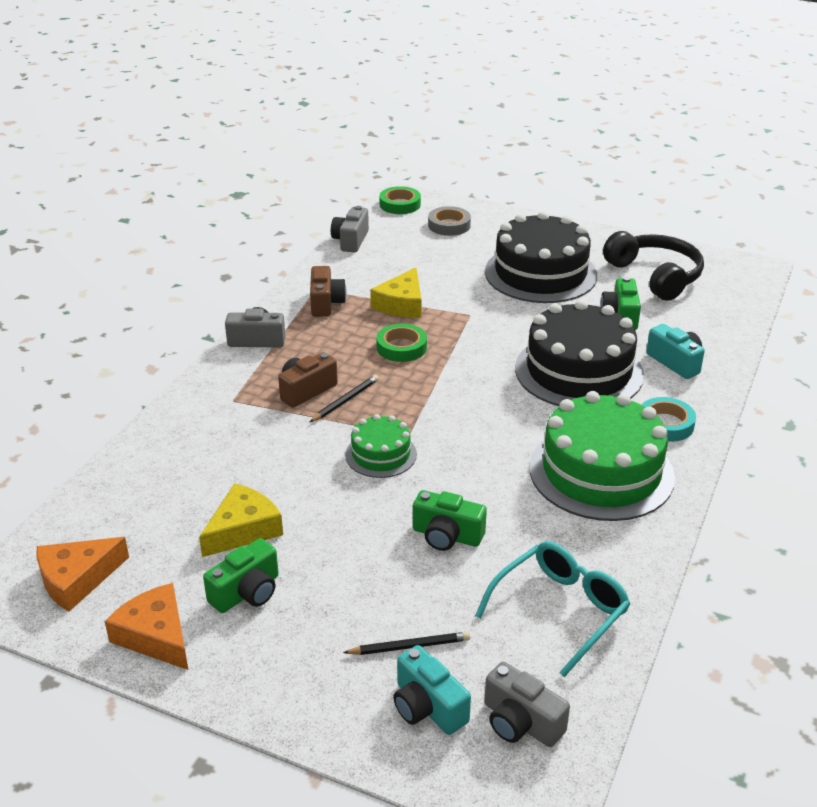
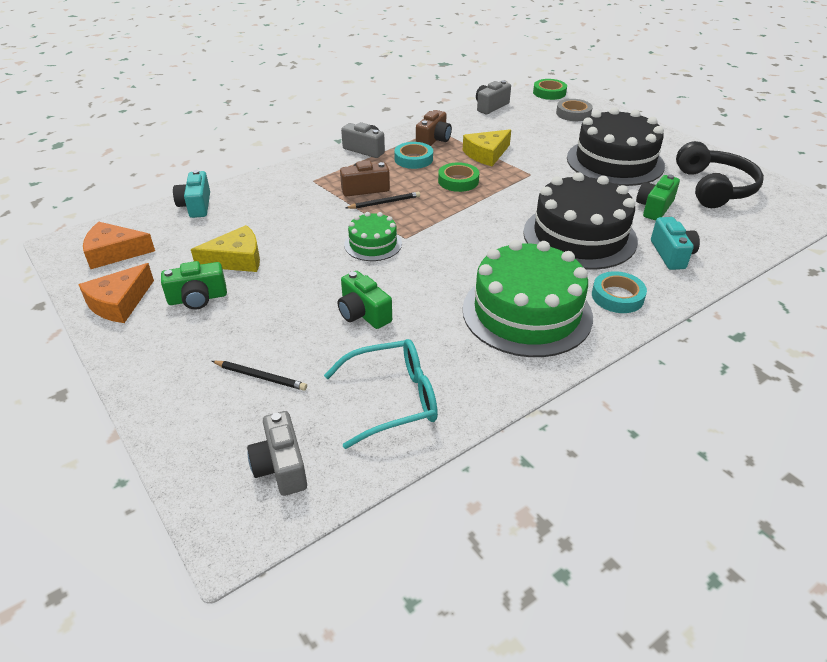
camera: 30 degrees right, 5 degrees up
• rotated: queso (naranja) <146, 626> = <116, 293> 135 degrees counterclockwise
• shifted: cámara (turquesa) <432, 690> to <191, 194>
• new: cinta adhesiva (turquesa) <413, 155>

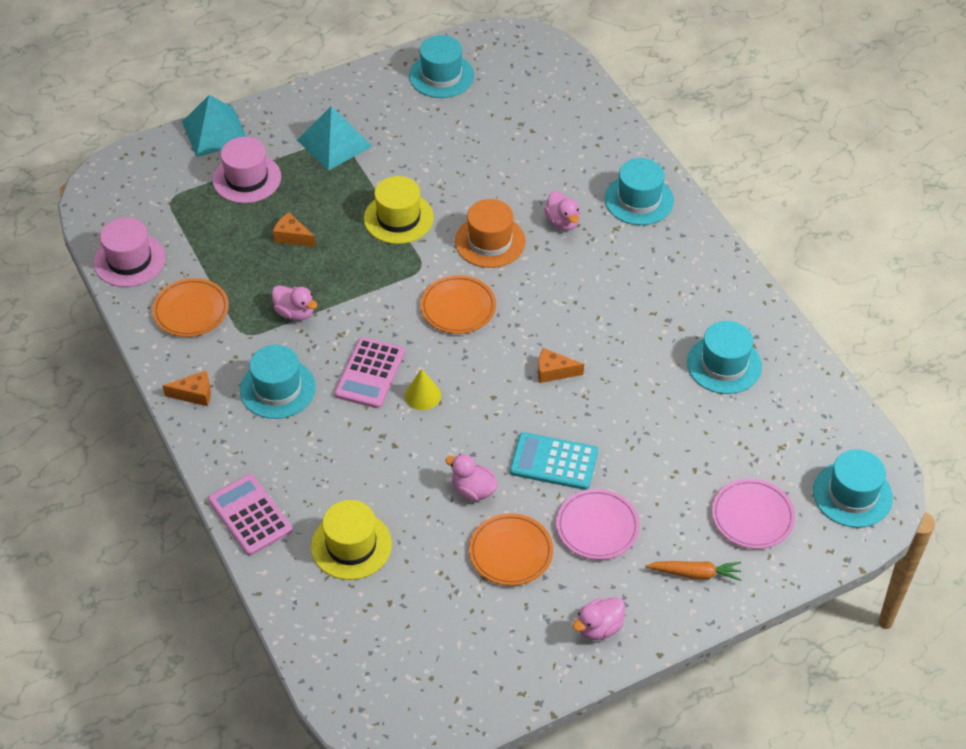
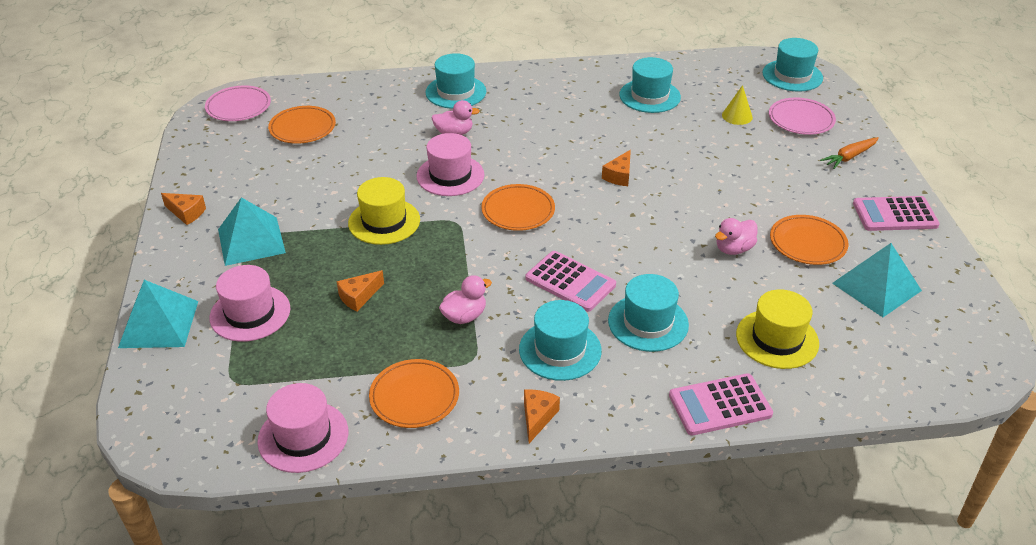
camera: 70 degrees left, 10 degrees down
• shifted: sombrero (turquesa) <441, 66> to <648, 313>
• repainted: sombrero (naranja) <490, 233> to sombrero (rosa) <450, 164>
• shifted: cono (amarillo) <423, 389> to <737, 105>
• gone: calculadora (turquesa) <554, 461>
• shifted: plato (rosa) <598, 524> to <238, 103>
• rotated: zanahoria (naranja) <693, 571> = <849, 153> 150 degrees counterclockwise
• swapped: pato (rosa) <599, 618> to calculadora (rosa) <896, 213>
• new: plato (naranja) <302, 125>
• new: queso (naranja) <183, 209>
• new: pirámide (turquesa) <877, 280>

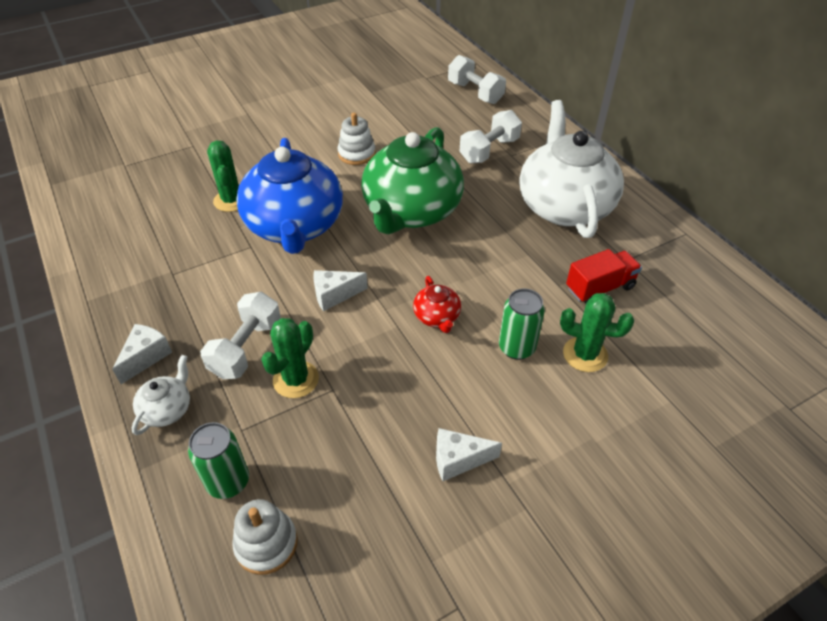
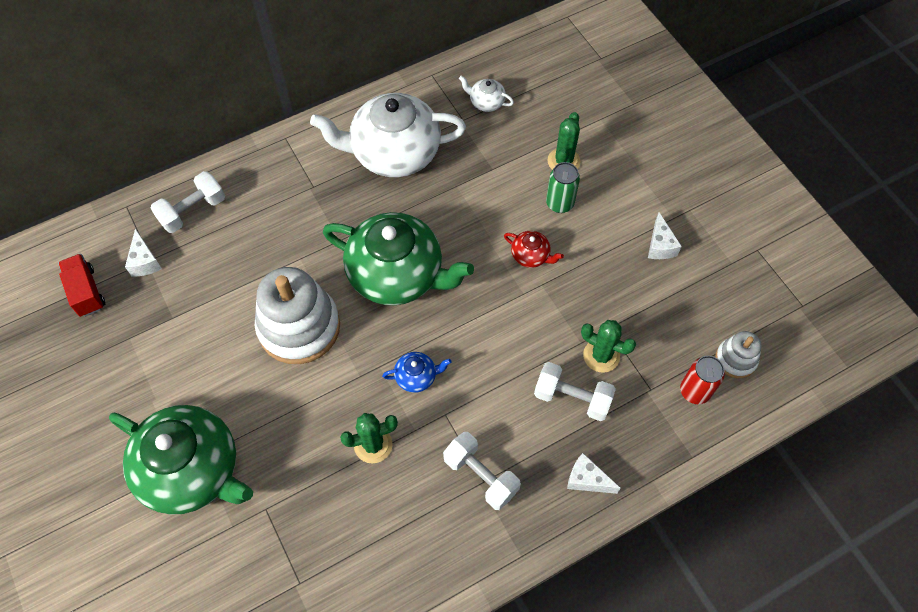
camera: 90 degrees left, 15 degrees up
• shifted: mancuerna (blanco) <490, 137> to <482, 471>
• scaled: juguete apilable (blanco) <357, 139> = <297, 315> x2.02
• scaled: tetera (azul) <289, 196> = <416, 372> x0.41
• shifted: camión (rojo) <604, 276> to <81, 285>
• shifted: queso (blanco) <340, 291> to <143, 252>
• rotated: tetera (rojo) <437, 304> = <534, 249> 45 degrees clockwise
• shifted: tetera (blanco) <161, 395> to <486, 94>
• repainted: lata (verde) <218, 460> to lata (rojo) <702, 380>
• new: tetera (verde) <181, 460>

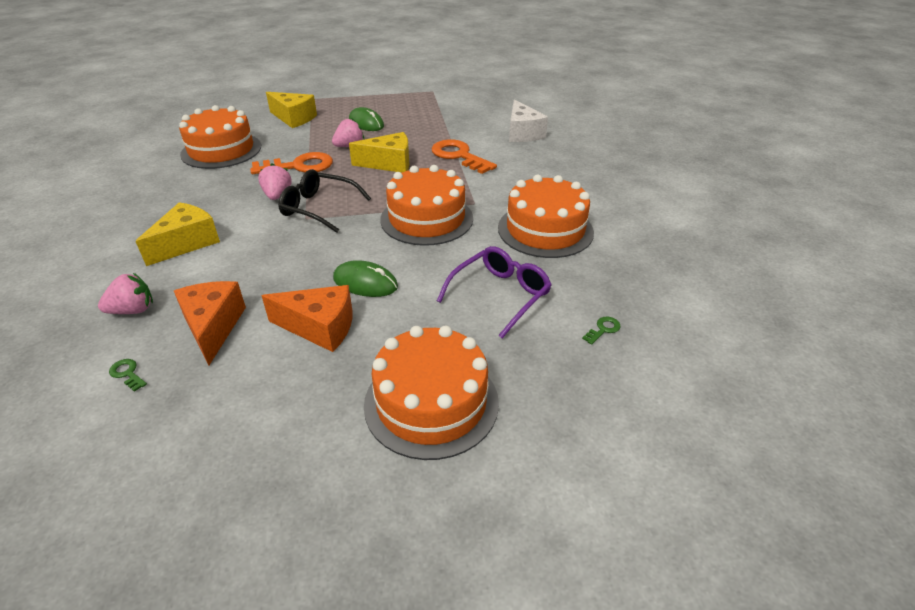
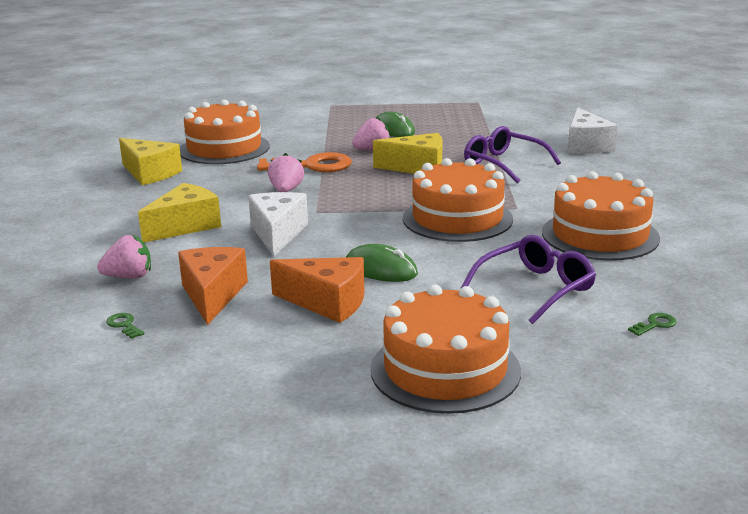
camera: 10 degrees right, 15 degrees down
• shifted: queso (amarillo) <291, 110> to <150, 161>
• swapped: llave (naranja) <464, 156> to gafas (morado) <512, 154>
• gone: gafas (negro) <324, 201>
• new: queso (blanco) <278, 224>

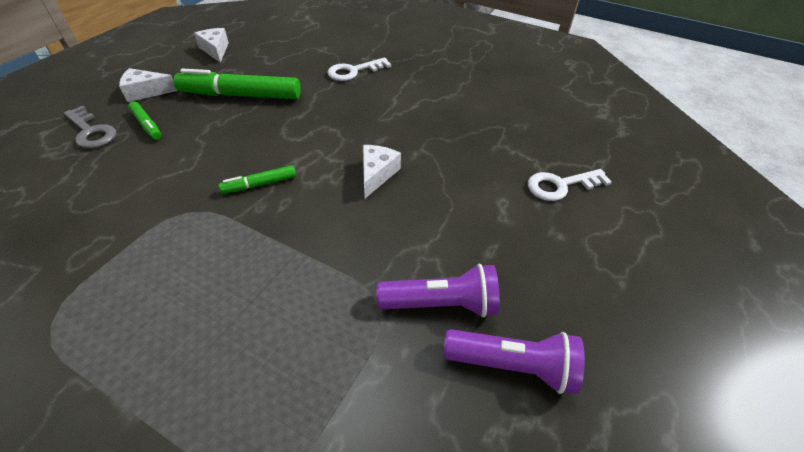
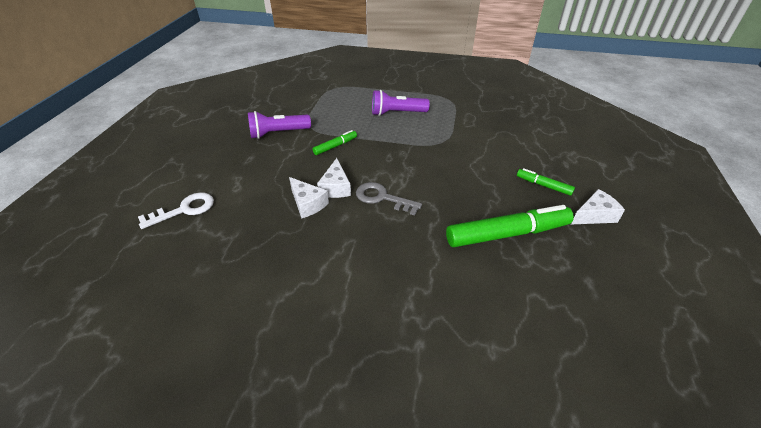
camera: 165 degrees right, 5 degrees down
• shifted: queso (blanco) <211, 45> to <309, 197>
• gone: llave (blanco) <359, 69>
• shifted: llave (gris) <90, 127> to <389, 199>
• shifted: rotulador (verde) <257, 179> to <335, 142>
• shifted: lámpara de mano (morado) <514, 361> to <401, 103>

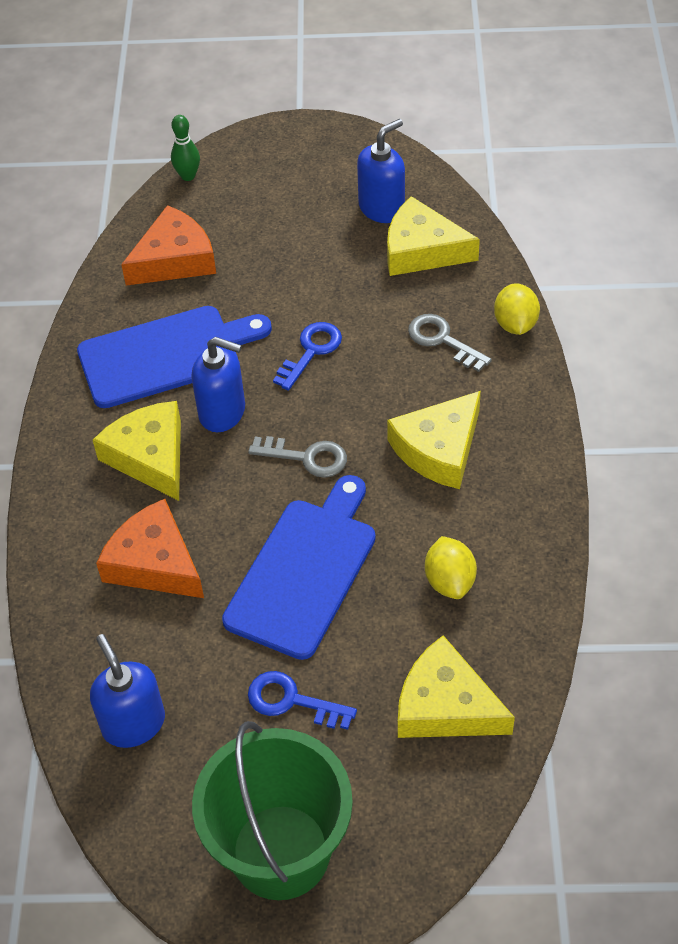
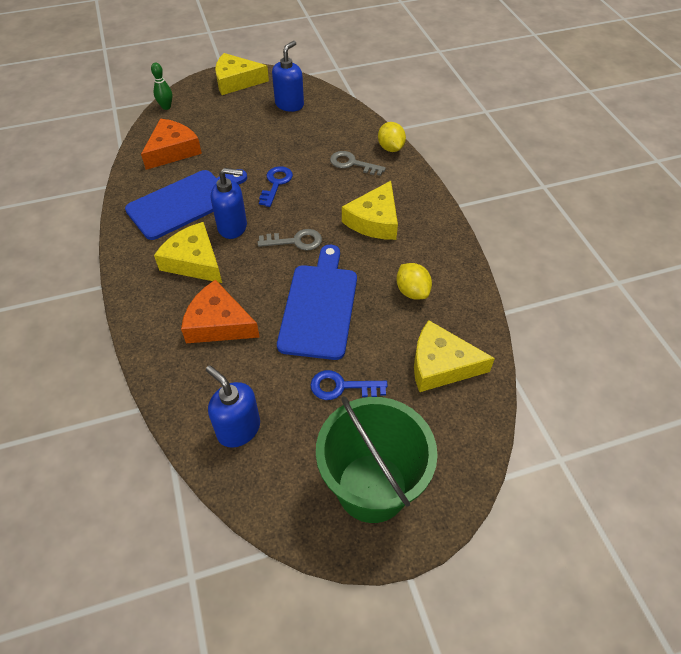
camera: 20 degrees left, 0 degrees up
• shifted: queso (amarillo) <433, 236> to <242, 74>

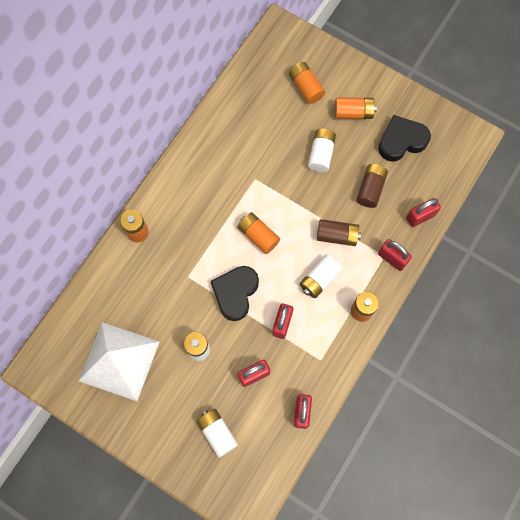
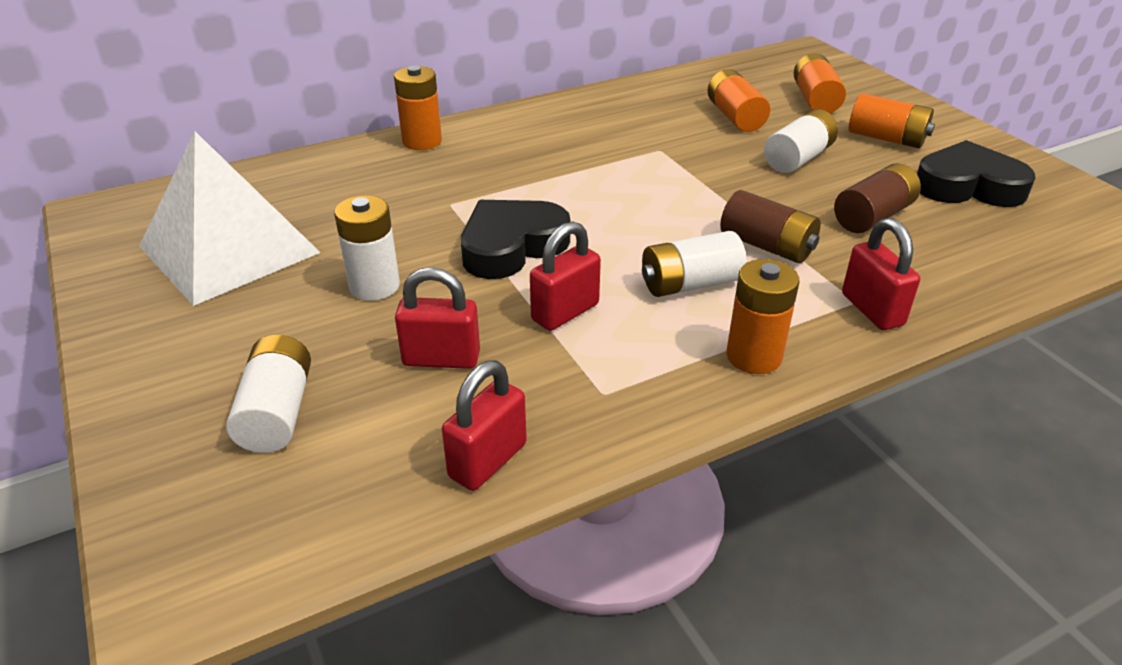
camera: 30 degrees right, 35 degrees down
• gone: candado (rojo) <423, 212>
• shifted: pila (naranja) <259, 233> to <738, 100>

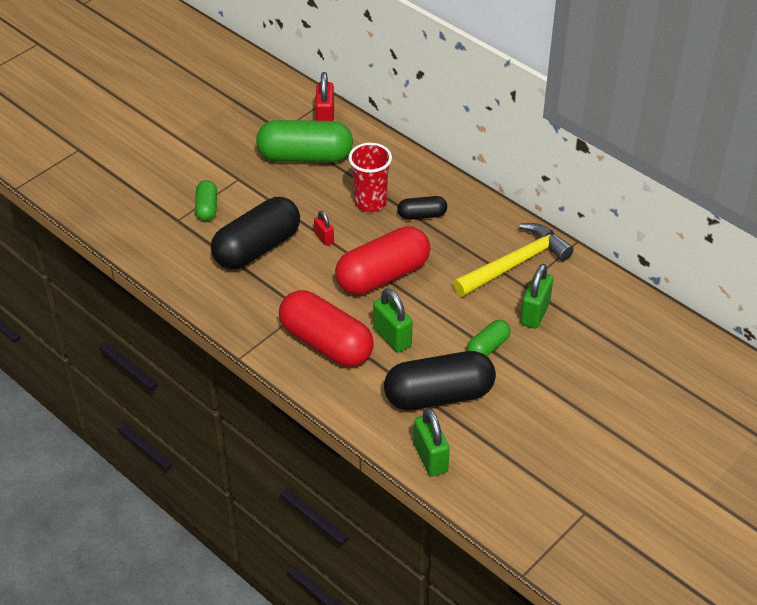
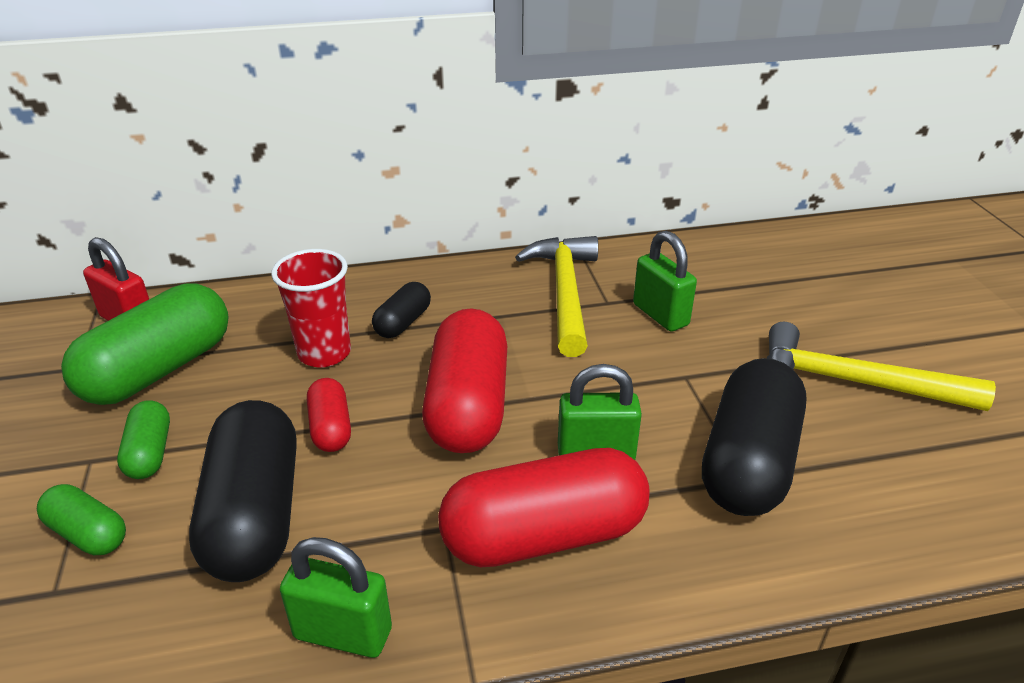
camera: 55 degrees left, 10 degrees down
• swapped: candado (rojo) <324, 228> to cápsula (rojo) <329, 415>
• shifted: cápsula (verde) <489, 338> to <143, 439>
• shifted: candado (verde) <432, 442> to <336, 597>
• new: martillo (amarillo) <881, 366>

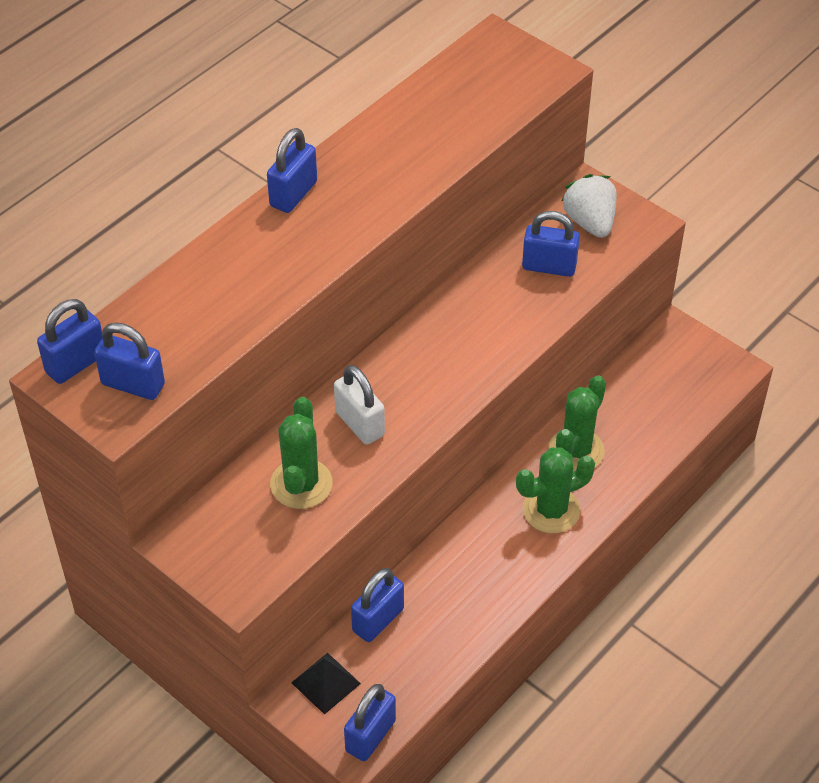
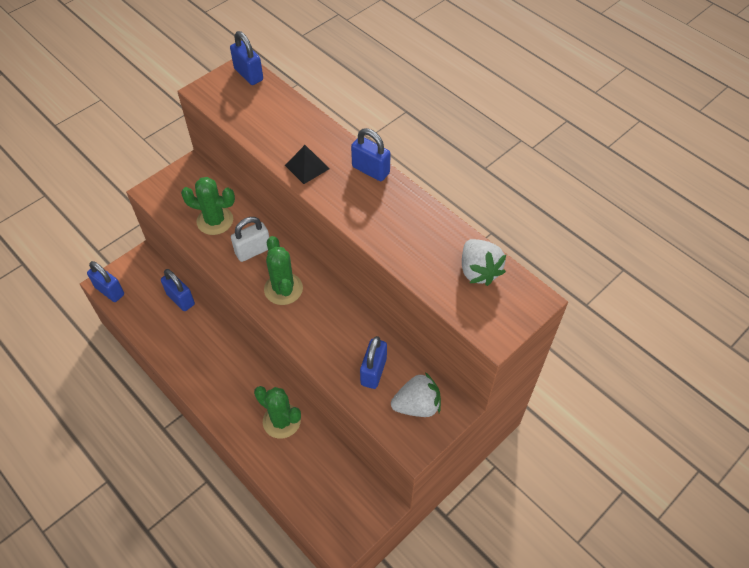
camera: 95 degrees right, 5 degrees up
• gone: candado (azul) <129, 361>
• shifted: cactus (verde) <555, 490> to <283, 270>
• shifted: pirámide (negro) <326, 684> to <307, 164>
• new: fresa (blanco) <484, 262>

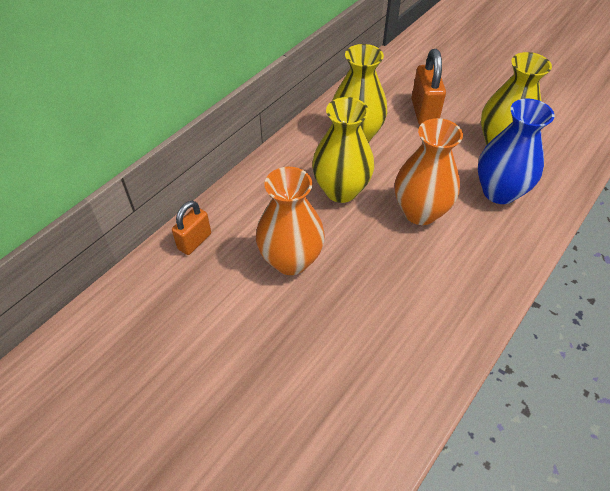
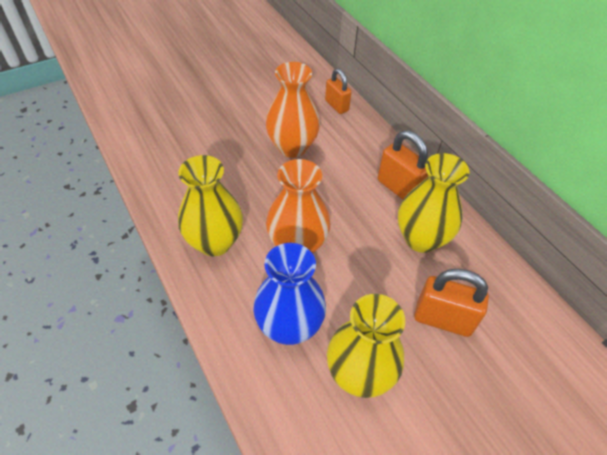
camera: 110 degrees right, 0 degrees up
• shifted: florero (amarillo) <343, 150> to <210, 205>
• new: candado (naranja) <403, 164>

